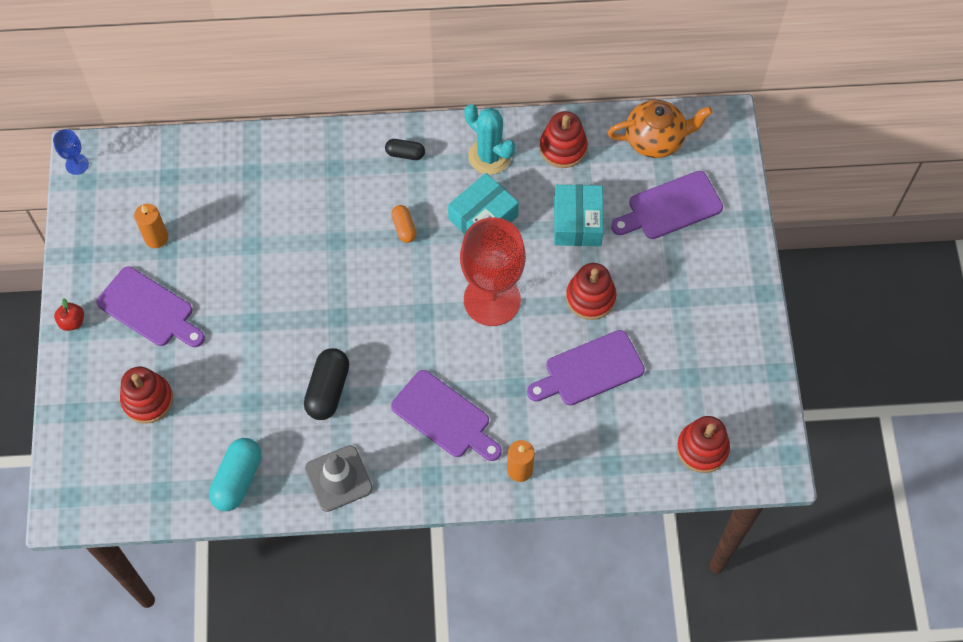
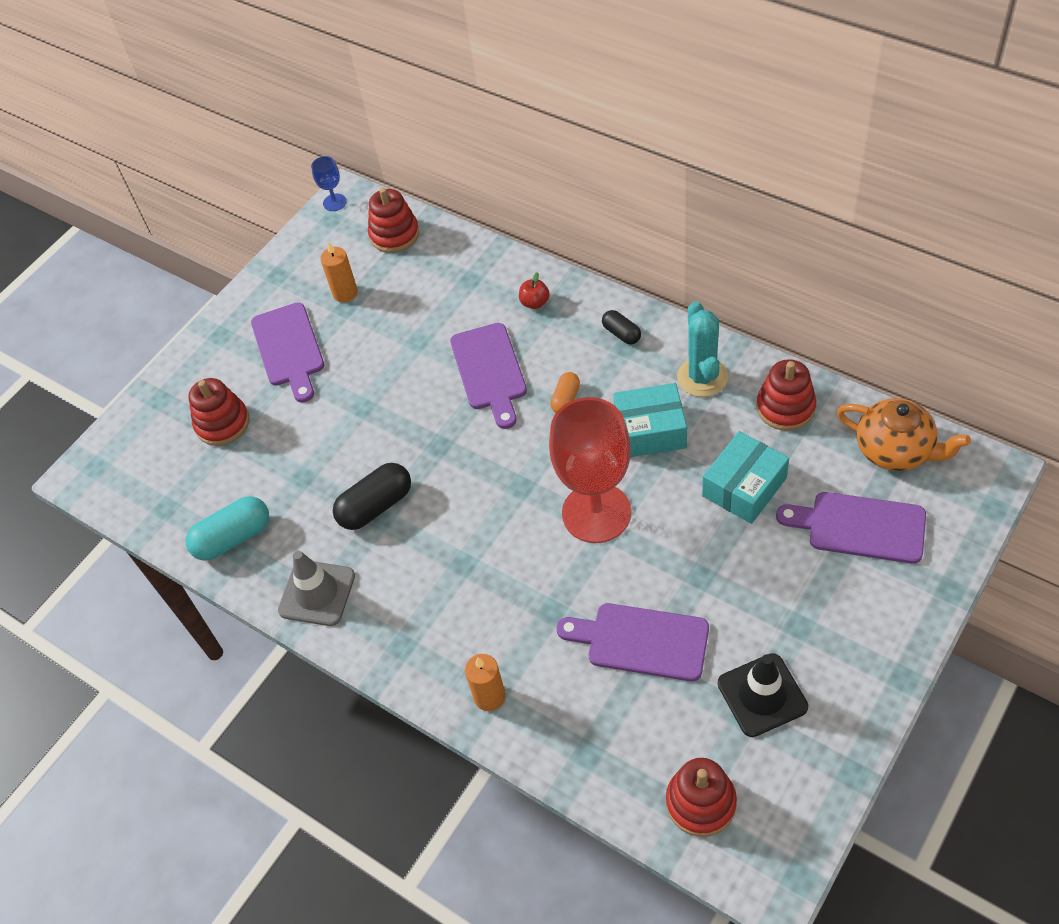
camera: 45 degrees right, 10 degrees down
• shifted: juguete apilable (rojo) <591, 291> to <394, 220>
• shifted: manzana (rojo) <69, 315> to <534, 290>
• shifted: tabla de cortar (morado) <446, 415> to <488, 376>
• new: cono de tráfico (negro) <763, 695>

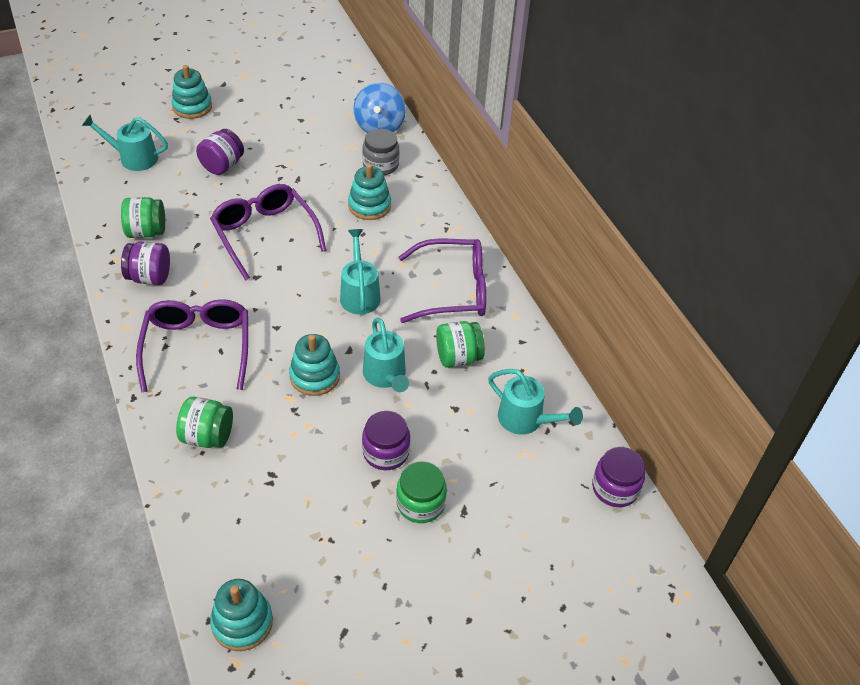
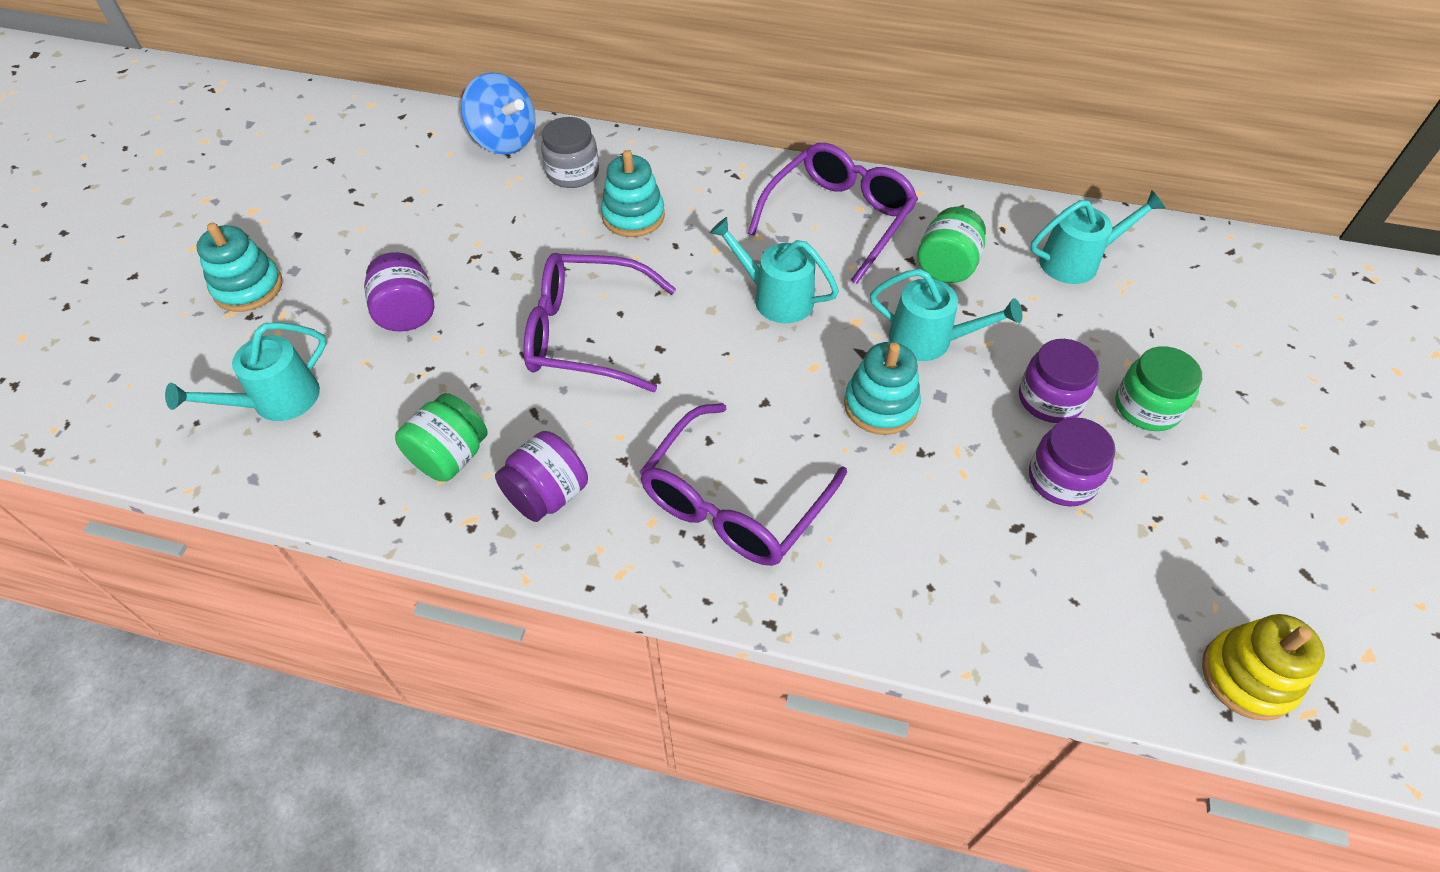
camera: 50 degrees left, 5 degrees up
• rotated: gafas (morado) <192, 345> = <743, 484> 90 degrees counterclockwise
• gone: tarro (verde) <204, 422>
• shifted: tarro (morado) <618, 477> to <1072, 461>
• repainted: juguete apilable (turquesa) <241, 615> to juguete apilable (amarillo) <1263, 667>

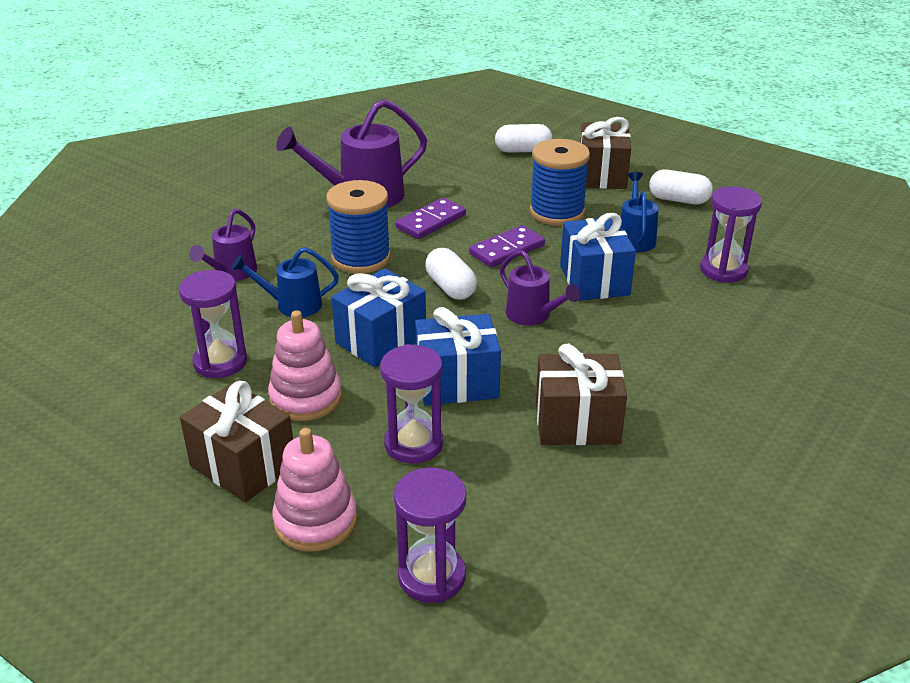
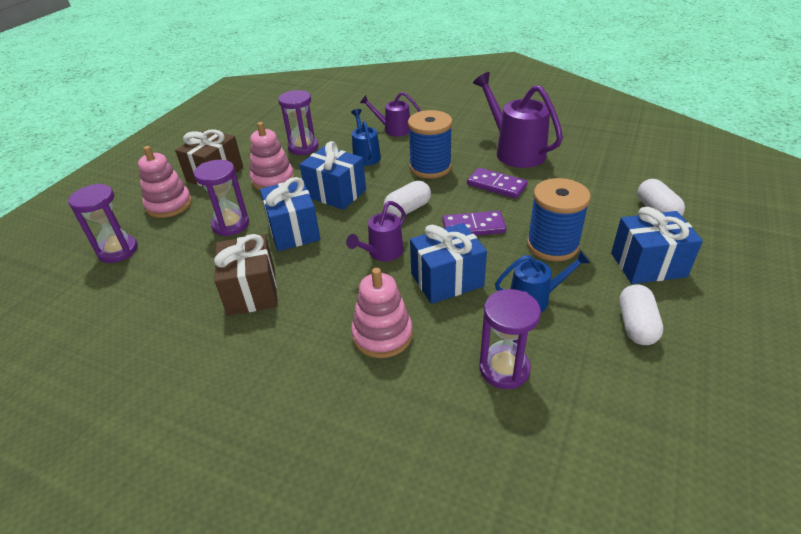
camera: 80 degrees right, 5 degrees up
• repainted: regalo (marrón) <605, 153> to regalo (azul) <657, 245>
• rotated: ficha de dominó (morado) <507, 246> = <474, 223> 45 degrees counterclockwise
• new: juguete apilable (rosa) <382, 313>

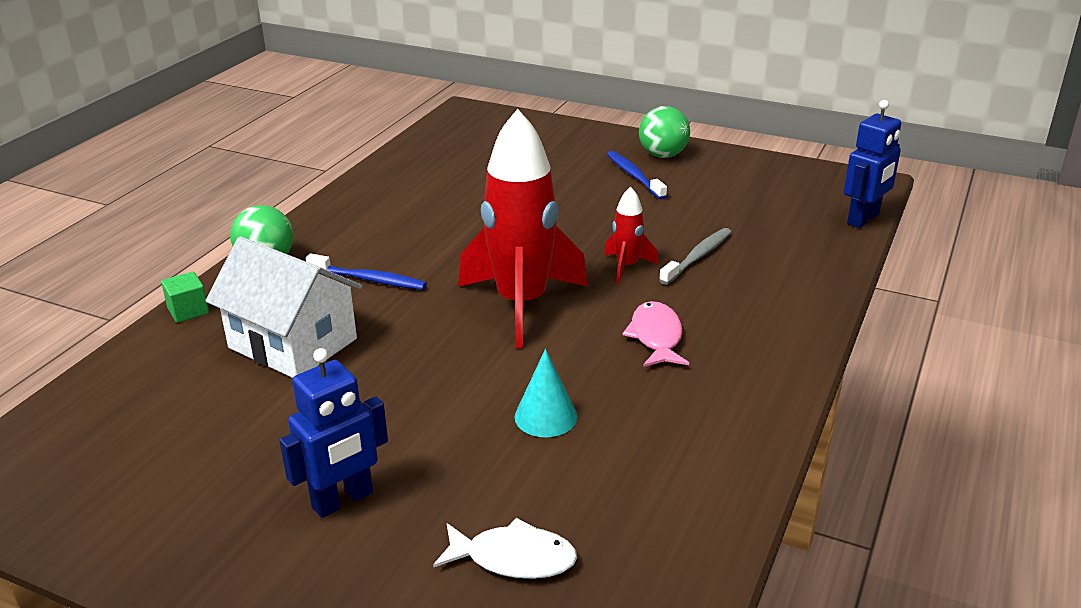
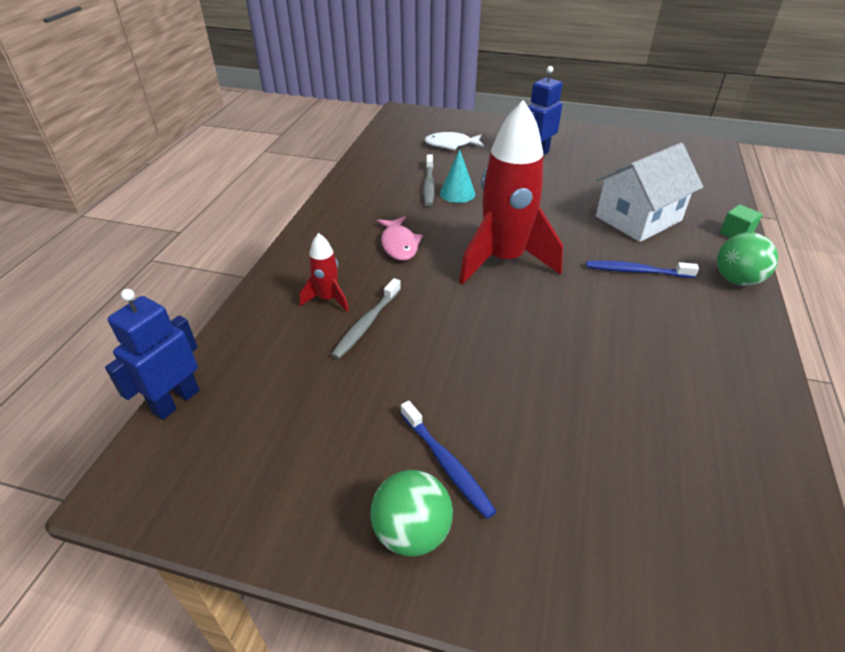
camera: 170 degrees right, 10 degrees up
• shifted: cohete (rojo) <631, 234> to <324, 272>
• rotated: casa (blanco) <283, 307> = <649, 192> 60 degrees counterclockwise
• new: cepillo de dientes (gris) <429, 180>

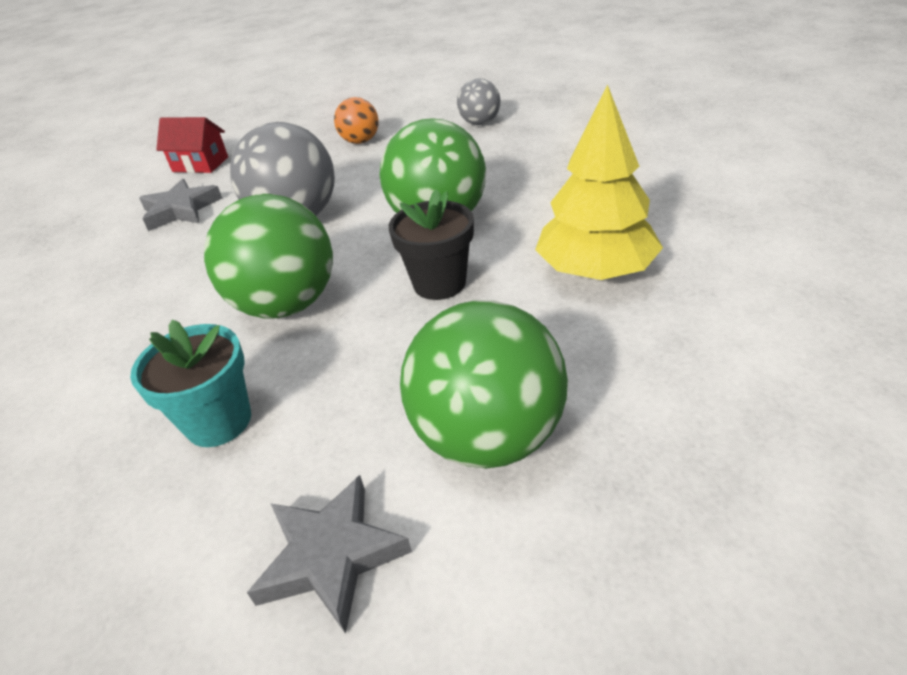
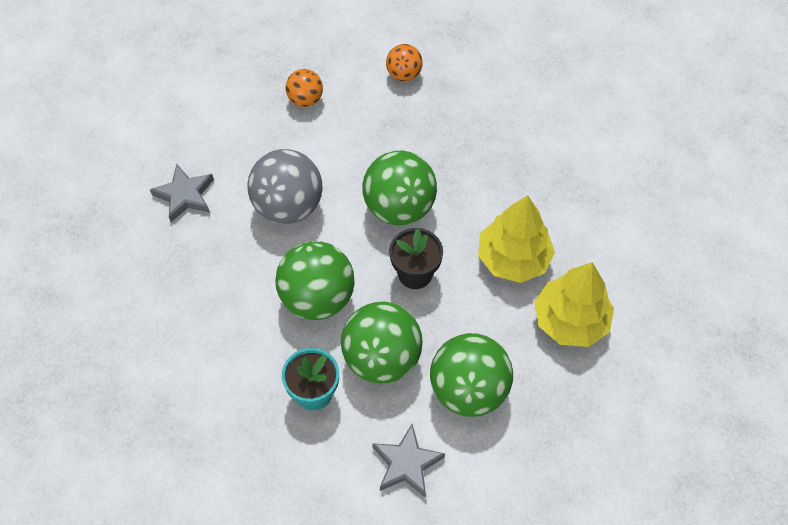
camera: 15 degrees left, 20 degrees up
• repainted: pelota (gris) <479, 101> to pelota (naranja) <404, 62>
• gone: casa (rojo) <192, 145>
• new: árbol (amarillo) <574, 304>
• new: pelota (verde) <382, 342>

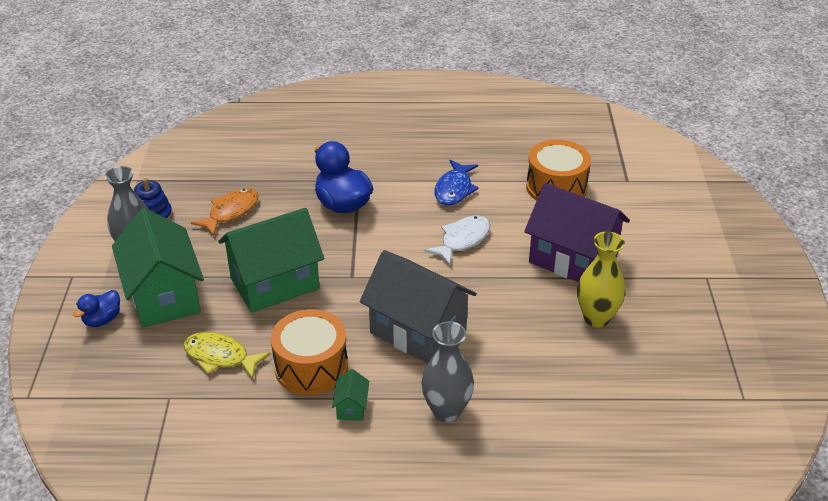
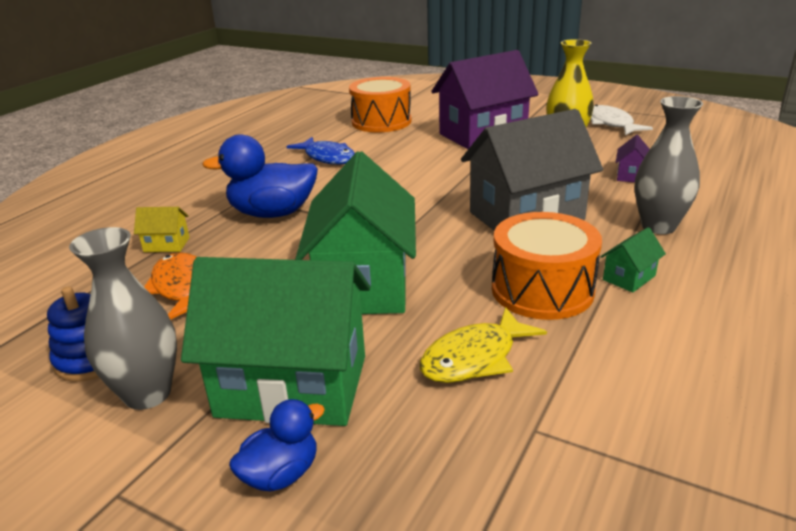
camera: 60 degrees left, 10 degrees down
• shifted: pez (blanco) <457, 240> to <622, 119>
• rotated: pato (azul) <96, 308> = <277, 445> 105 degrees counterclockwise
• rotated: casa (verde) <350, 395> = <633, 260> 75 degrees counterclockwise
• new: casa (morado) <633, 159>
• new: casa (amarillo) <162, 229>

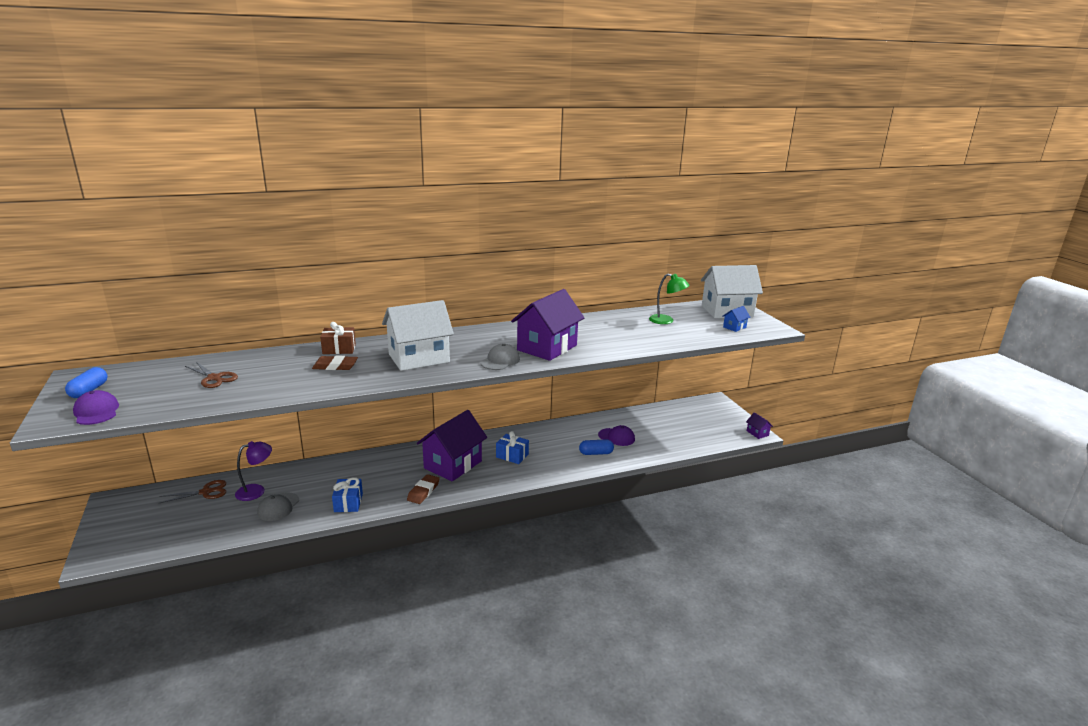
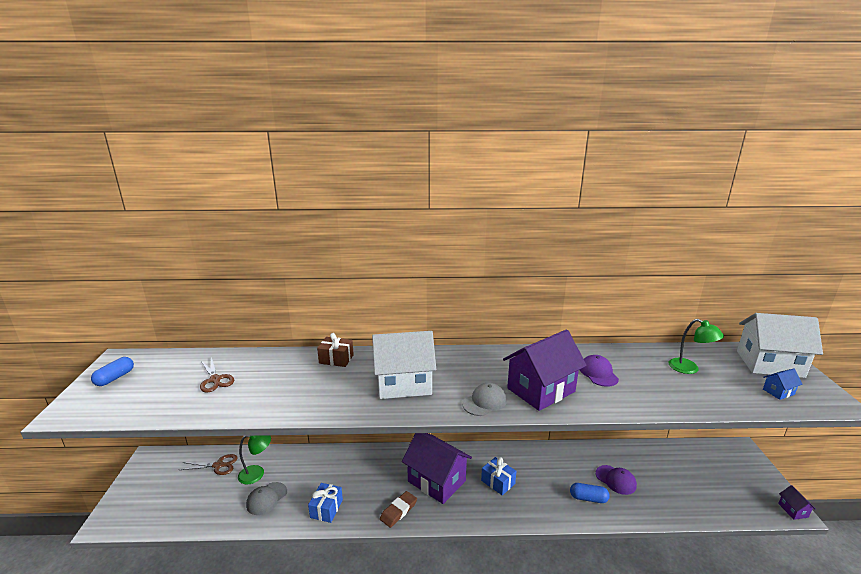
camera: 20 degrees right, 0 degrees up
• gone: goma de borrar (marrón) <335, 363>
• shifted: gorra (morado) <96, 407> to <599, 371>
• rotated: casa (morado) <452, 445> = <437, 468> 75 degrees clockwise
• repainted: lámpara (morado) <253, 471> to lámpara (verde) <254, 460>

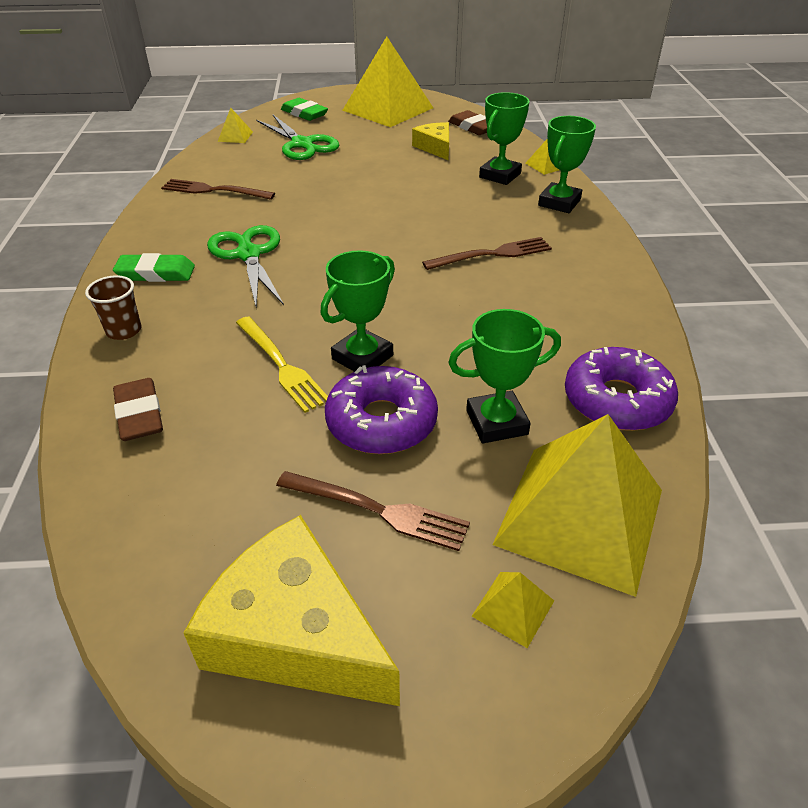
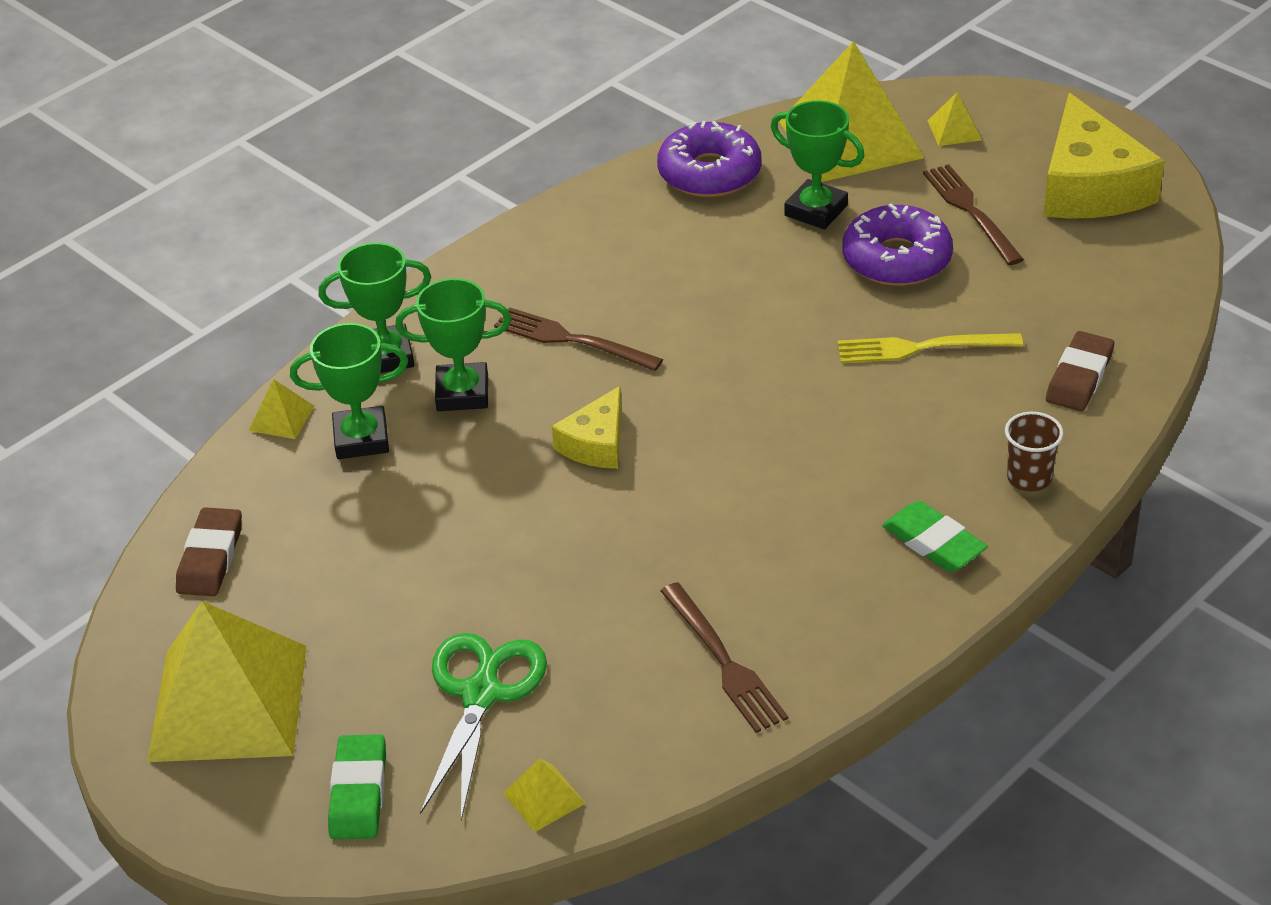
camera: 130 degrees left, 0 degrees up
• shifted: queso (amarillo) <430, 141> to <587, 427>
• gone: tijeras (verde) <245, 266>
• shifted: trofeo (verde) <358, 311> to <453, 344>
• rotated: tenedor (amarillo) <282, 364> = <930, 348> 105 degrees counterclockwise

